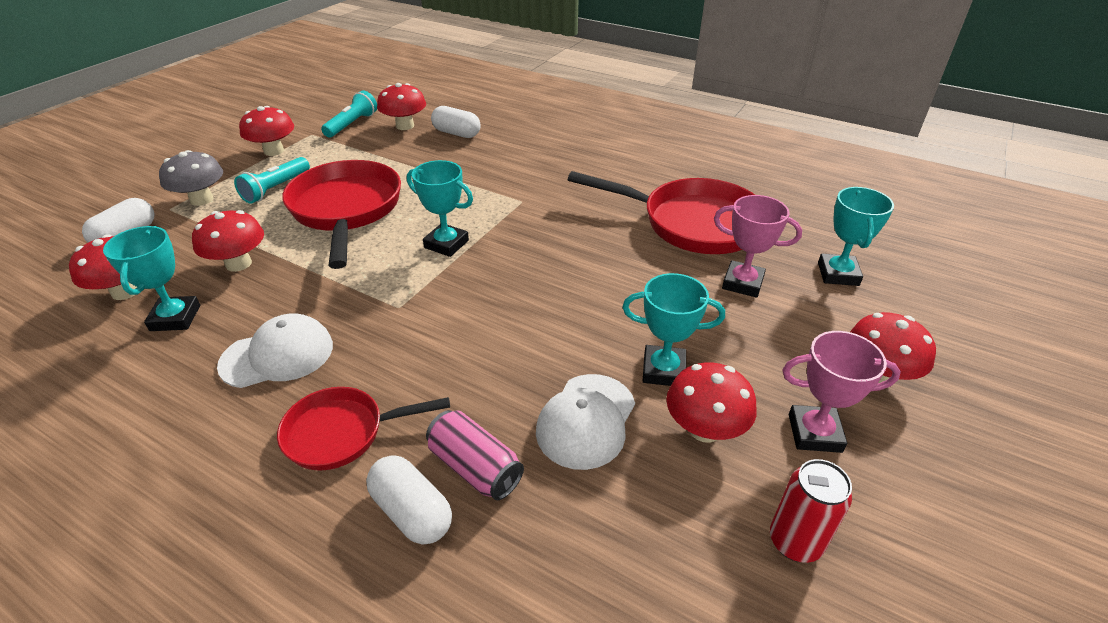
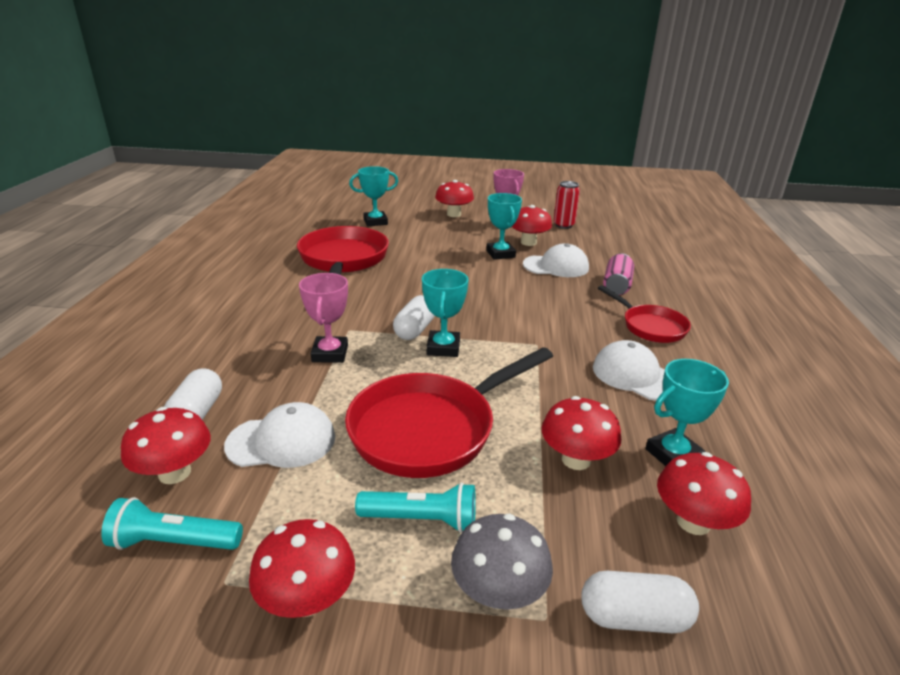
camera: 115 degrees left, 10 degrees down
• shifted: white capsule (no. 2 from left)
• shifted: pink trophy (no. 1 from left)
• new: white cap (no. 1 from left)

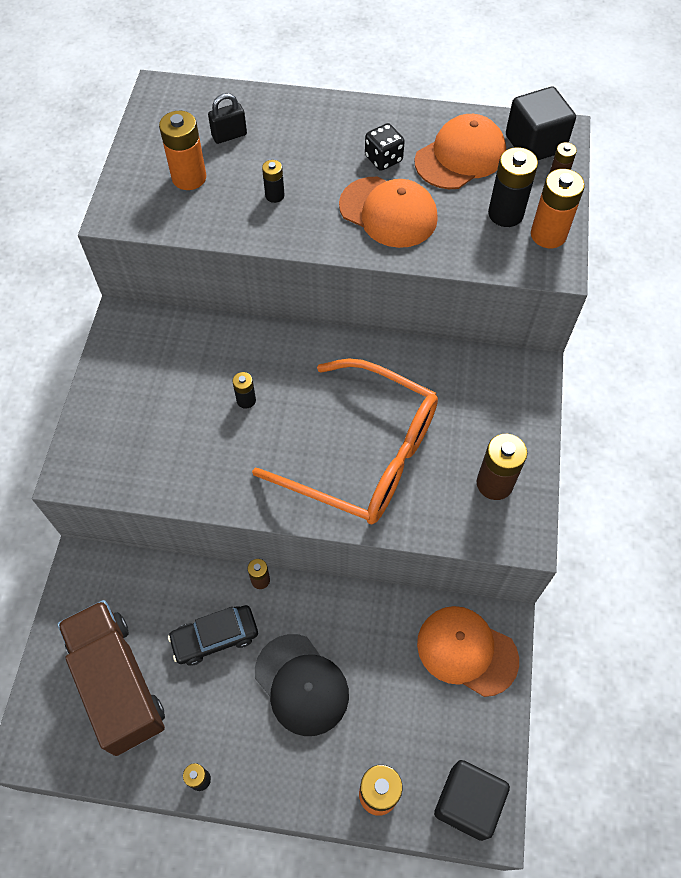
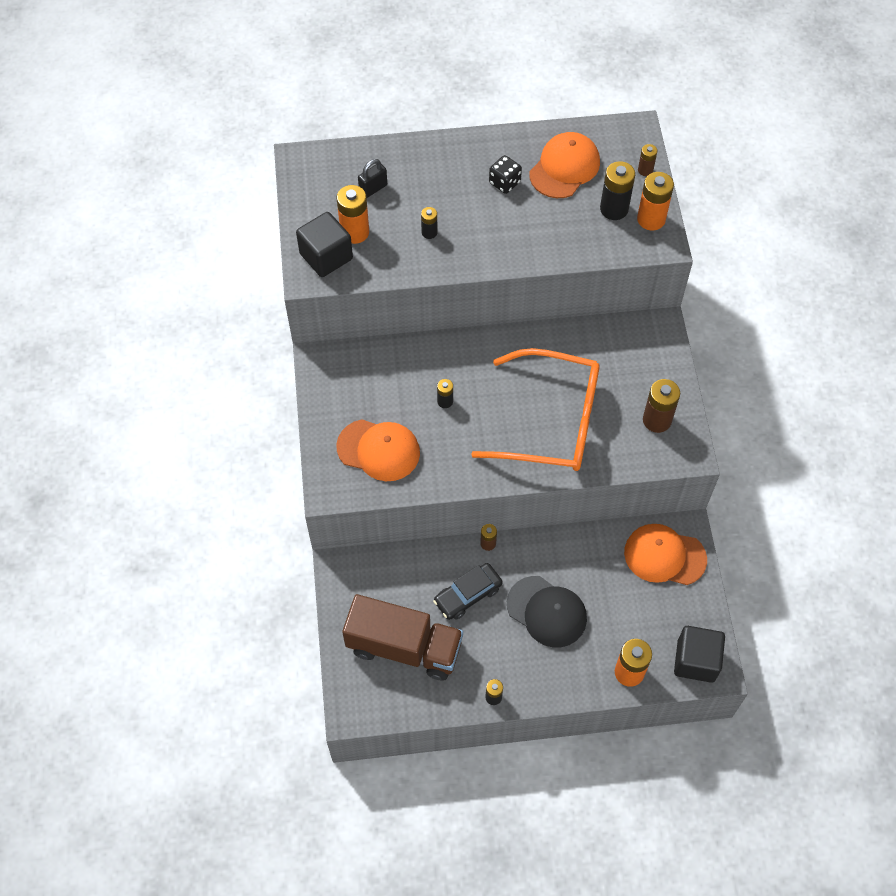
camera: 15 degrees left, 0 degrees up
• rotated: brown truck 150 degrees clockwise
• shifted: orange cap (no. 1 from left)
• shifted: black cube (no. 2 from left in the first image) to black cube (no. 1 from left)

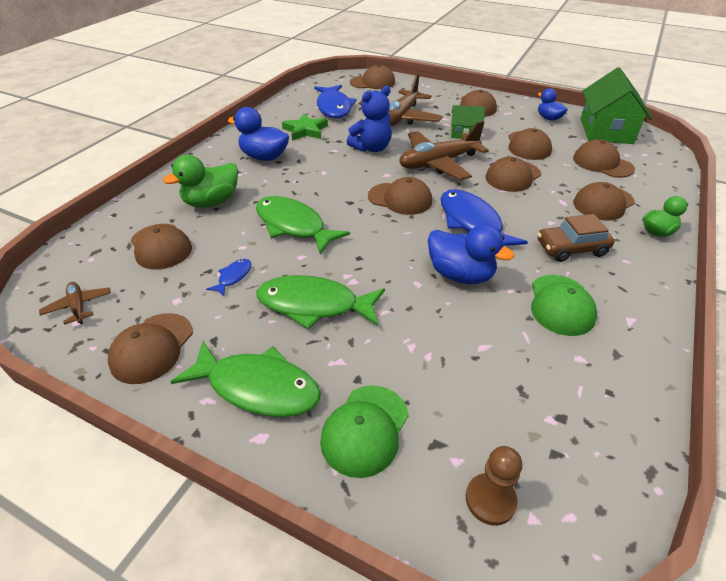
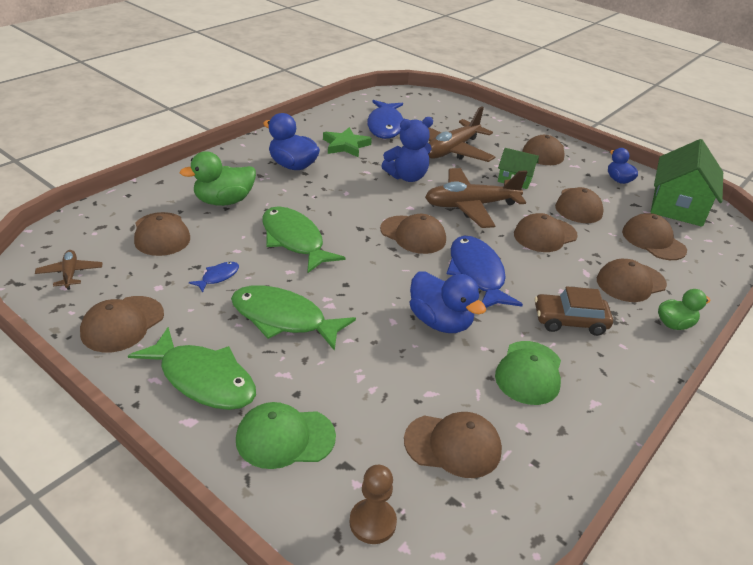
camera: 10 degrees right, 5 degrees down
• rotated: green cap (no. 1 from left) 45 degrees clockwise
• shifted: brown cap (no. 3 from left in the first image) to brown cap (no. 4 from left)

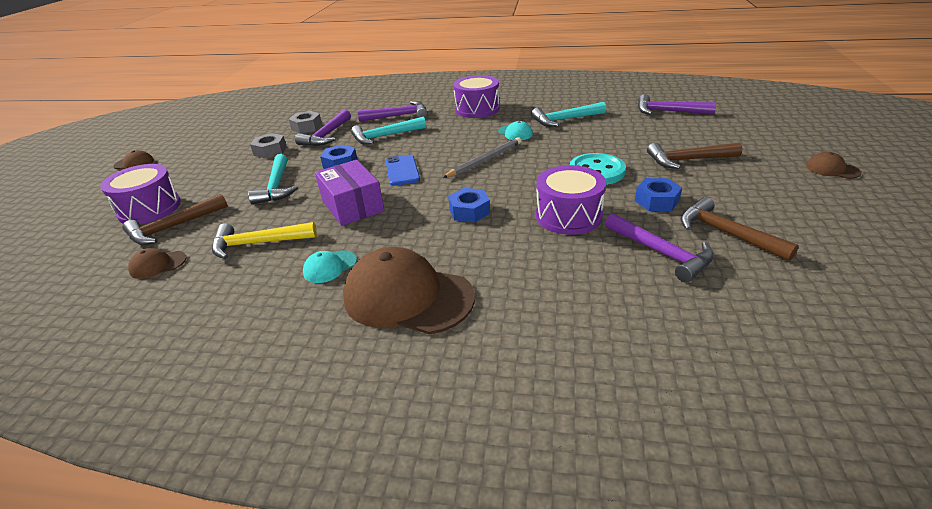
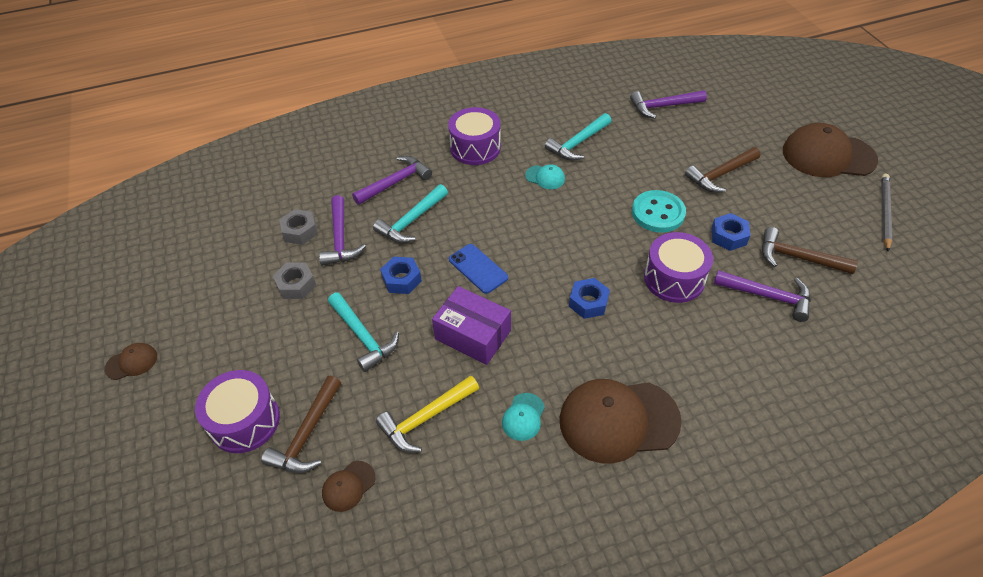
camera: 30 degrees left, 15 degrees up
• shifted: grey pencil
• scaled: brown cap (no. 4 from left) x2.25

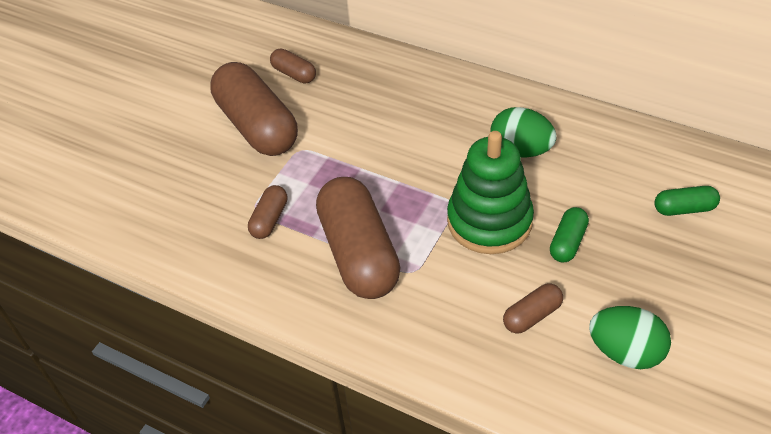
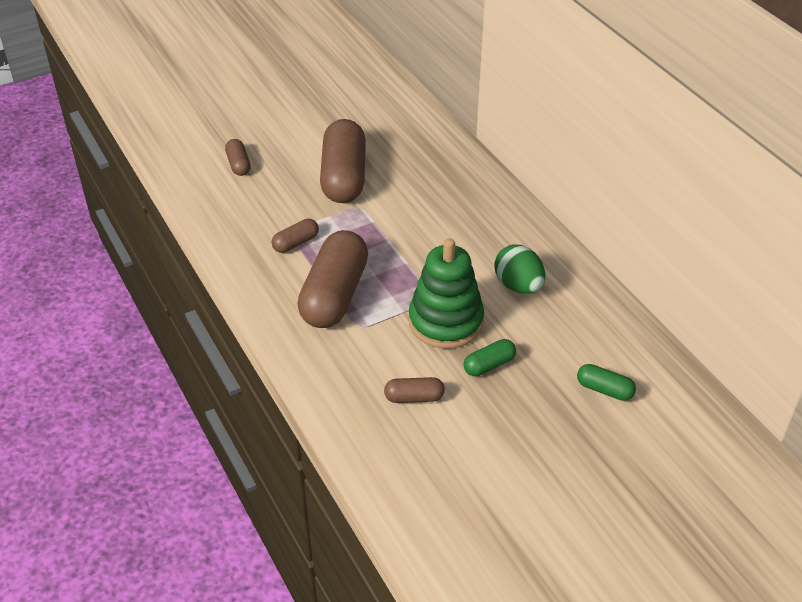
camera: 30 degrees right, 5 degrees down
• shifted: brown capsule (no. 3 from left in the first image) to brown capsule (no. 1 from left)
• gone: green egg (no. 2 from left)

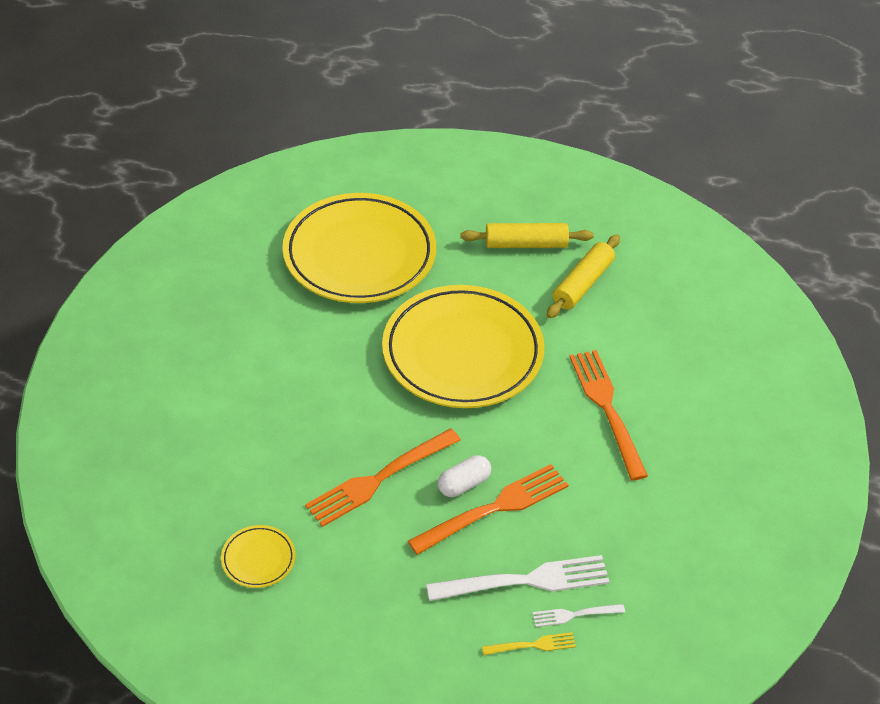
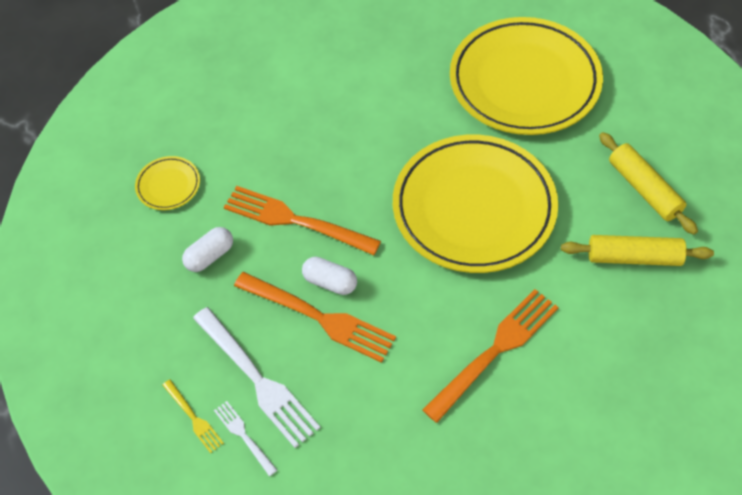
camera: 65 degrees right, 10 degrees up
• new: white capsule (no. 1 from left)

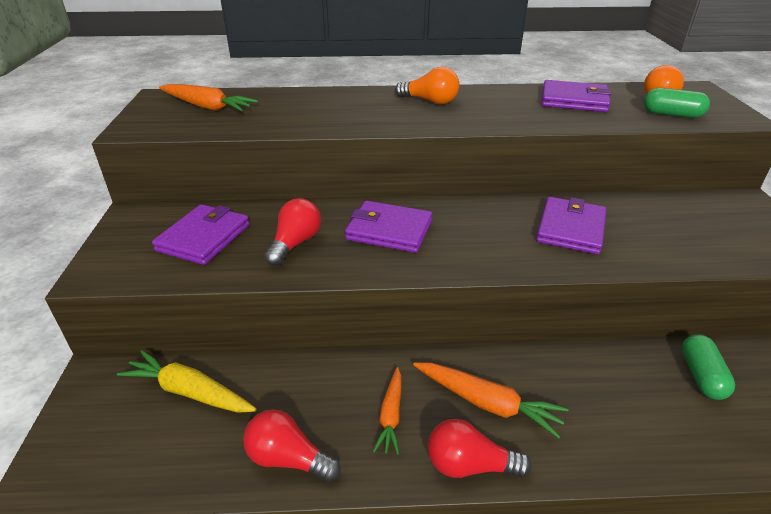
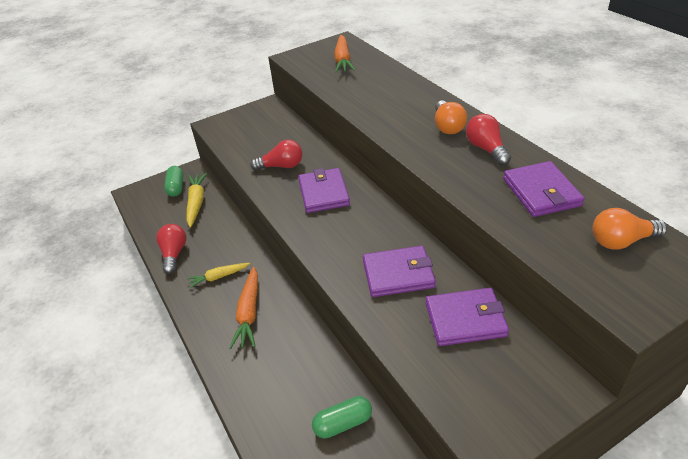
camera: 65 degrees right, 5 degrees up
• shifted: purple wallet (no. 1 from left in the first image) to purple wallet (no. 3 from left)
• repainted: orange carrot (no. 2 from left) to yellow carrot (no. 2 from left)
• shifted: red light bulb (no. 3 from left)
• shifted: green capsule (no. 1 from left)

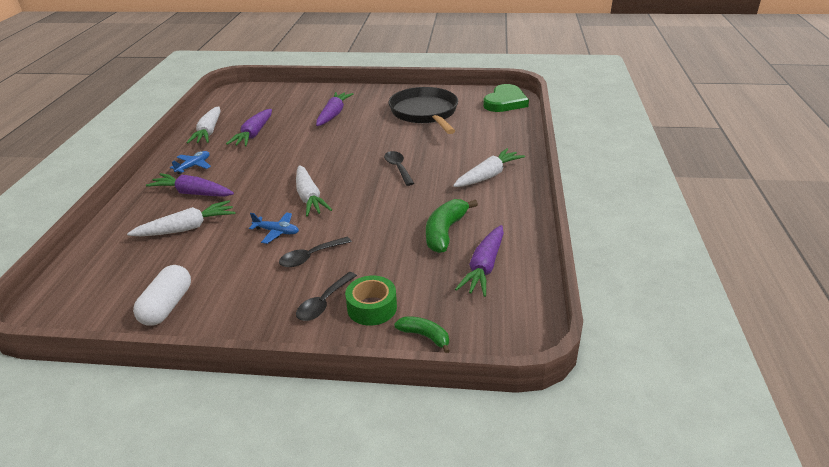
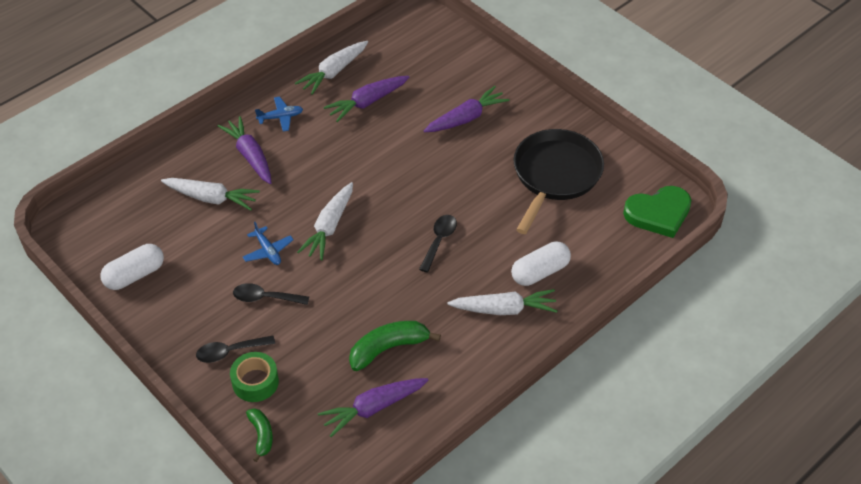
camera: 40 degrees right, 15 degrees up
• new: white capsule (no. 2 from left)

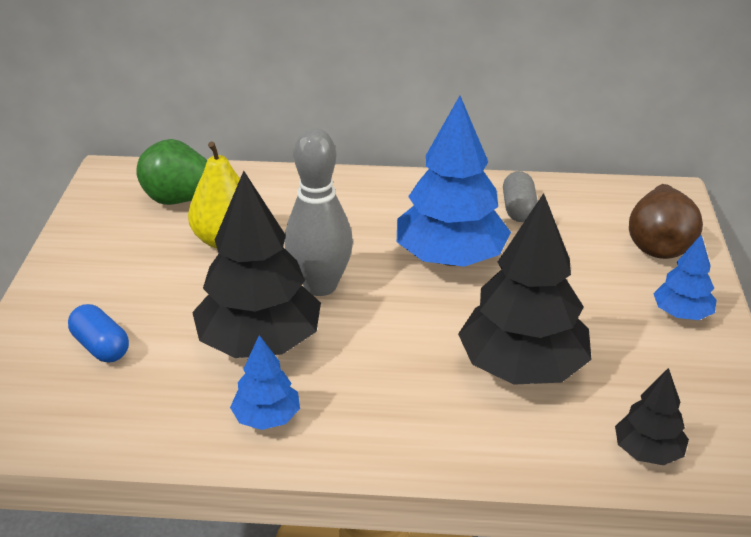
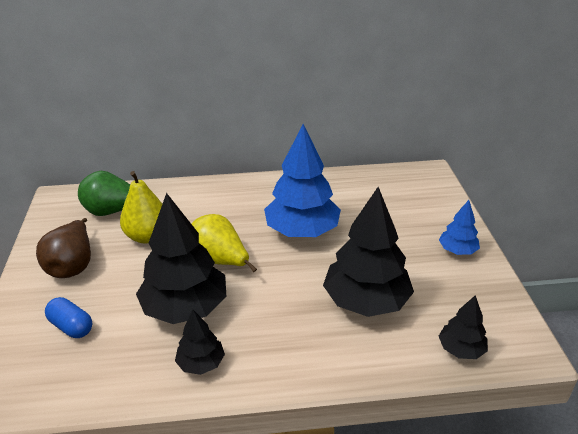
camera: 10 degrees left, 0 degrees up
• repainted: blue tree (no. 1 from left) to black tree (no. 2 from left)
• swapped: grey bowling pin to yellow pear (no. 2 from left)
• gone: grey capsule
• shifted: brown pear

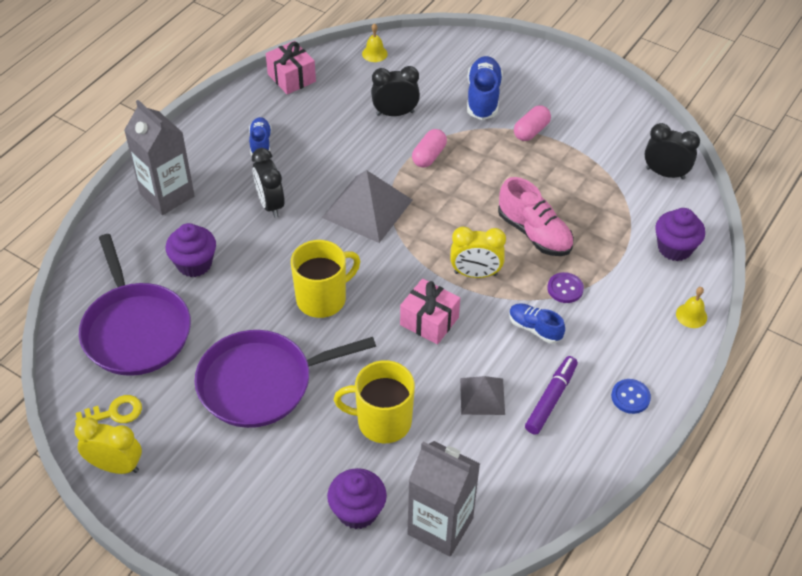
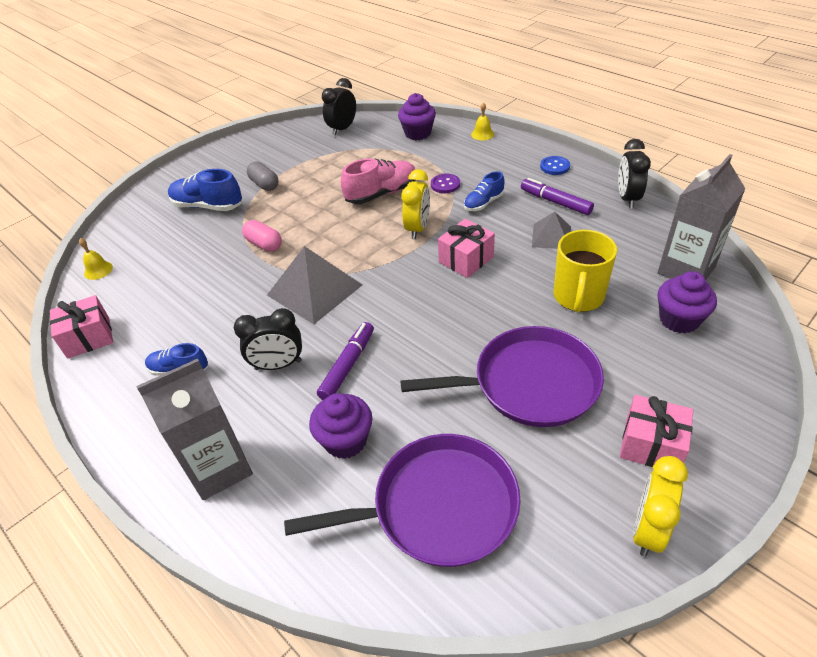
camera: 75 degrees left, 5 degrees down
• gone: yellow key
• rotated: purple pan (no. 2 from left) 90 degrees counterclockwise
• gone: yellow mug (no. 1 from left)
• shifted: black clock (no. 2 from left in the first image) to black clock (no. 3 from left)
• repainted: pink capsule (no. 2 from left) to grey capsule
• new: purple marker (no. 1 from left)
• new: pink gift (no. 3 from left)

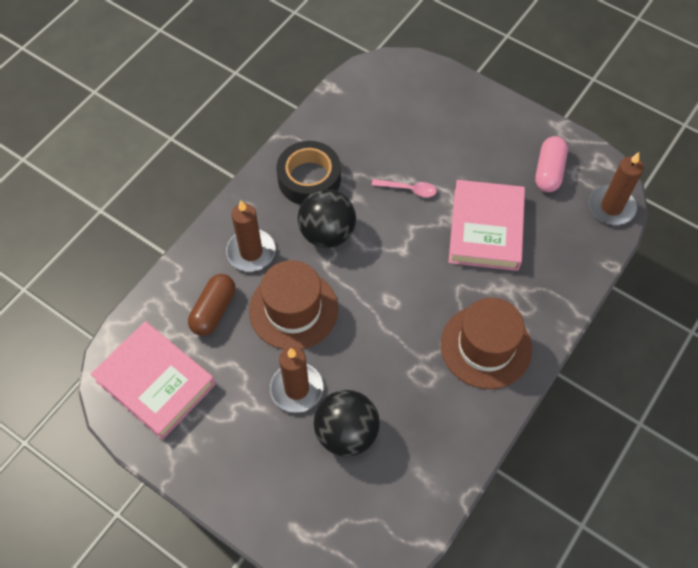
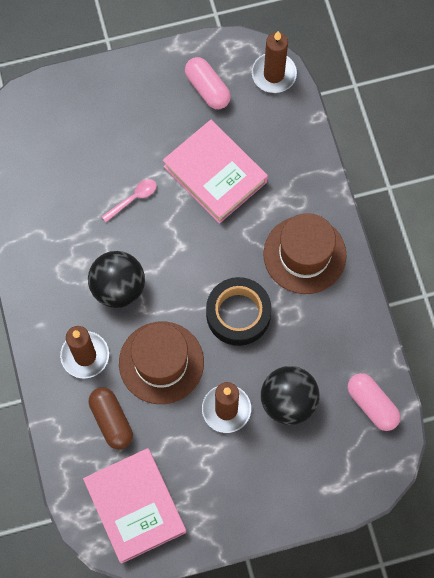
camera: 50 degrees left, 10 degrees up
• rotated: pink book (no. 1 from left) 75 degrees clockwise
• shifted: black tape
• new: pink capsule (no. 2 from left)

